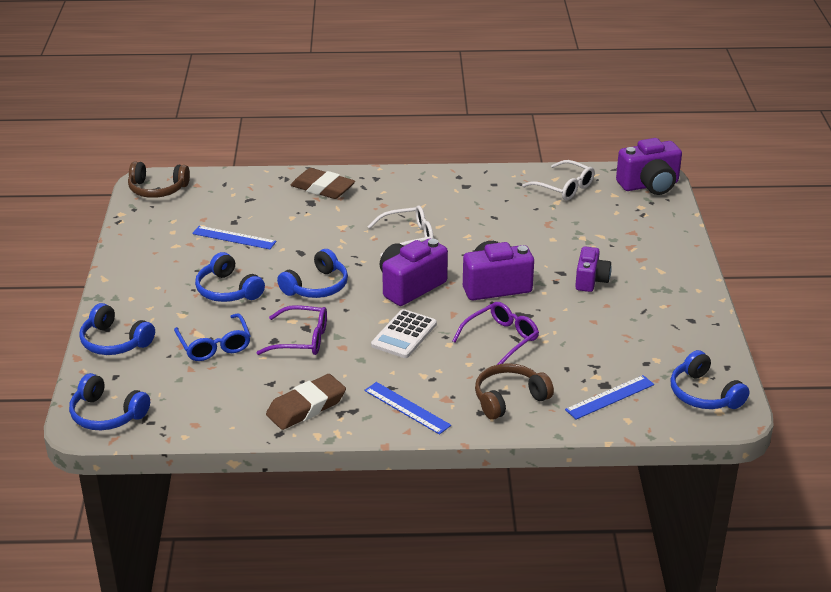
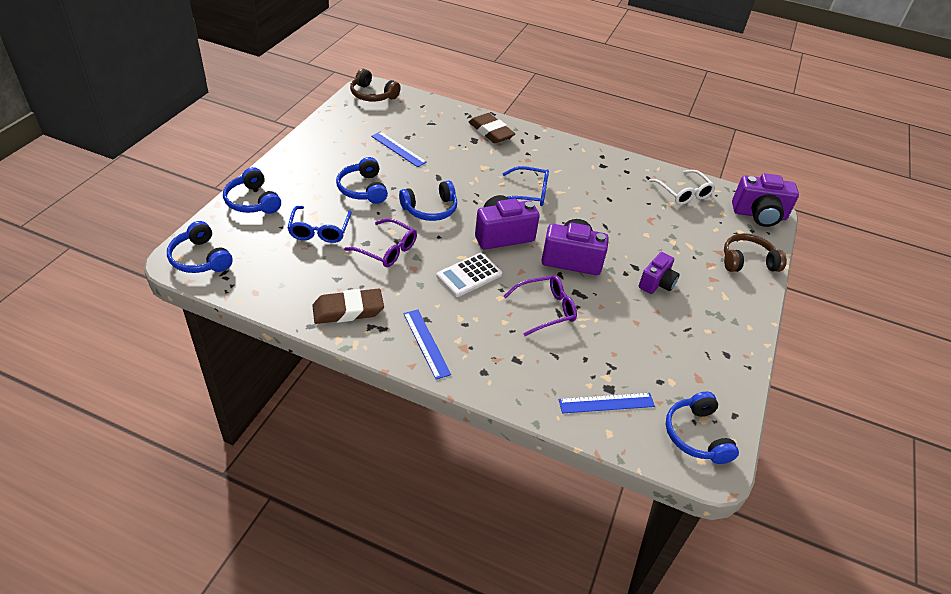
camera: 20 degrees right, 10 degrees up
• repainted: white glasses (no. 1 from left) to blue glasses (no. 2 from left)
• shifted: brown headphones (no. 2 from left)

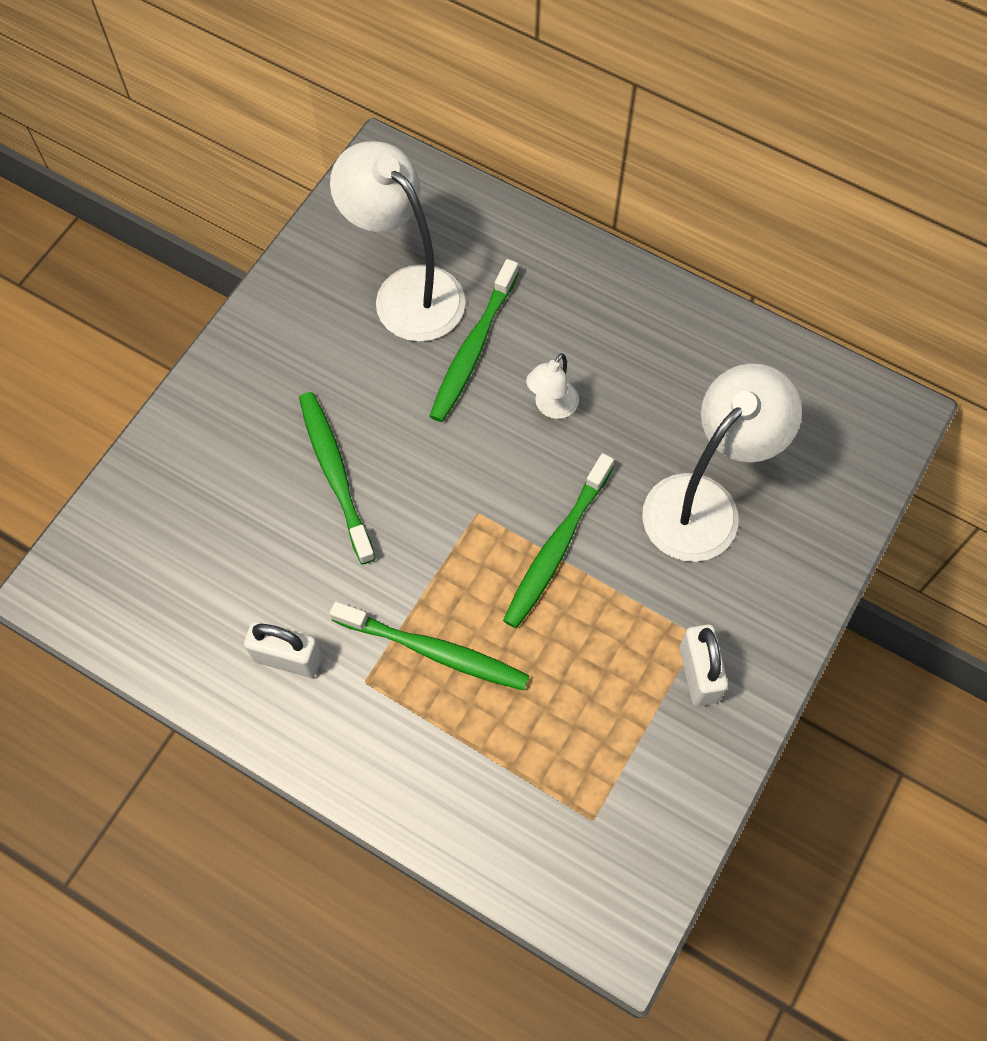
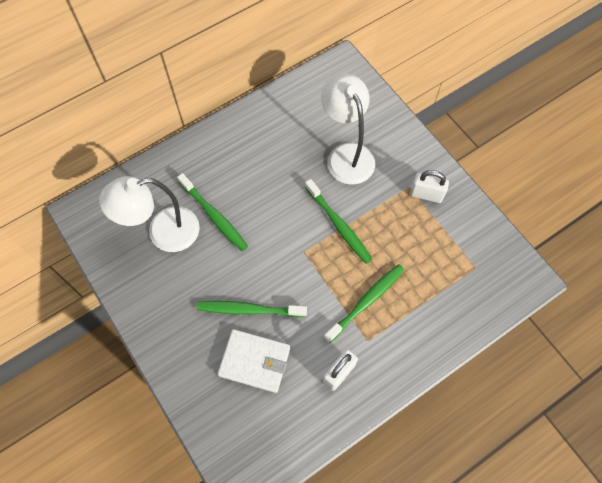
camera: 65 degrees left, 0 degrees up
• gone: white lamp (no. 2 from left)
• new: white wallet

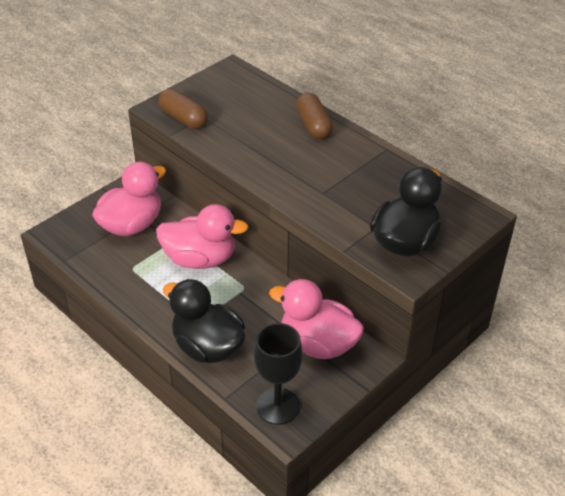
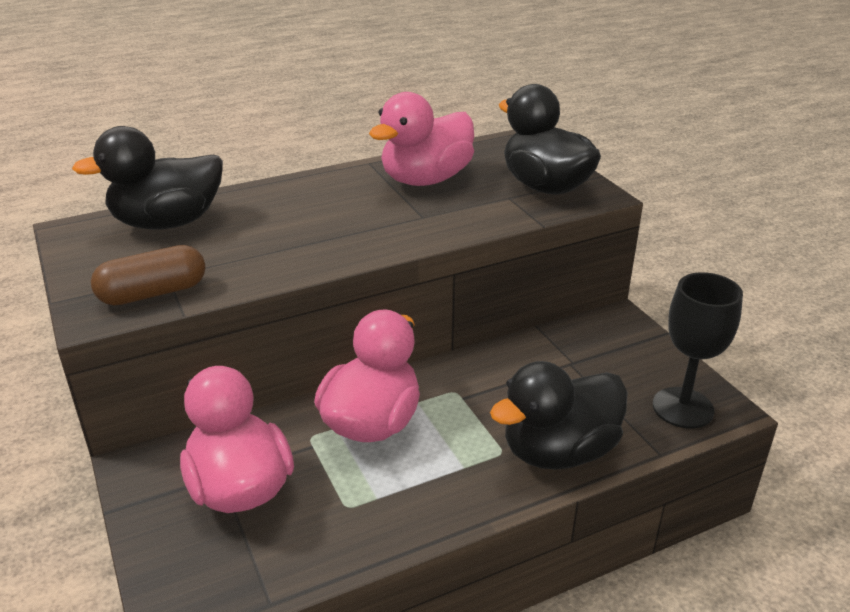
camera: 70 degrees left, 10 degrees down
• shifted: pink duck (no. 3 from left)
• gone: brown capsule (no. 2 from left)
• new: black duck (no. 1 from left)

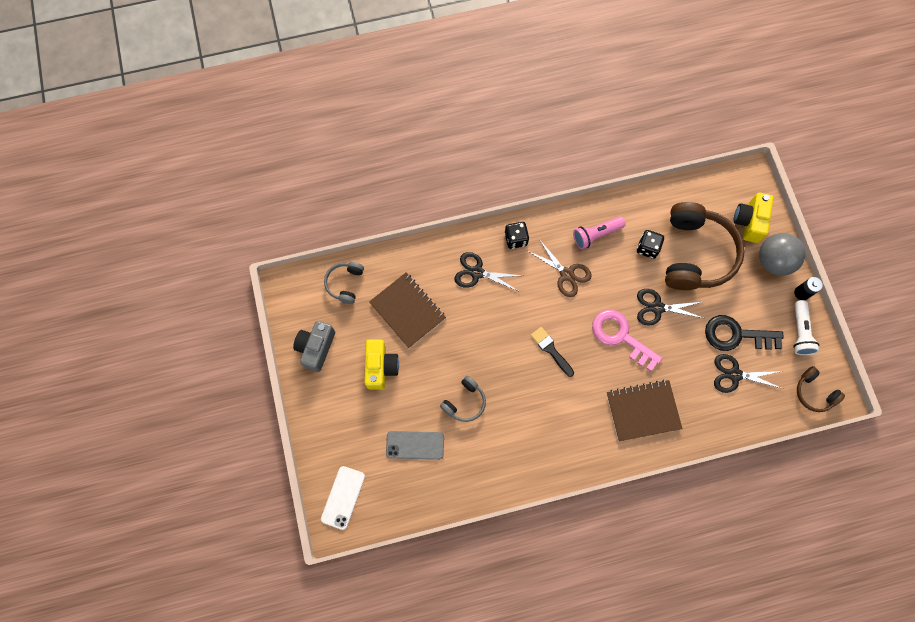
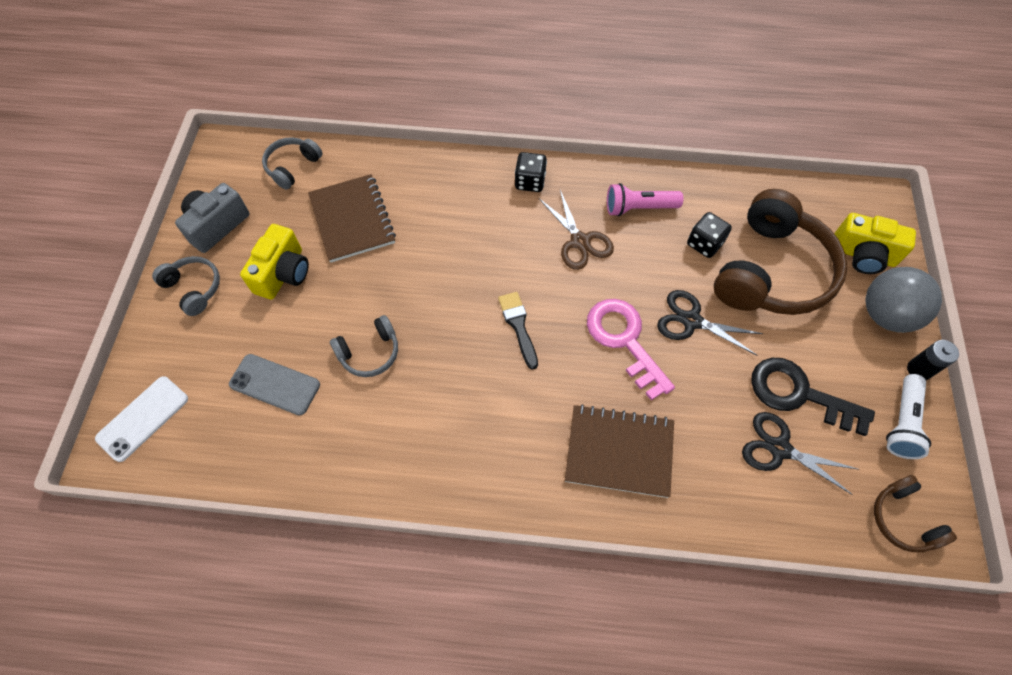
camera: 20 degrees right, 10 degrees down
• gone: black scissors (no. 1 from left)
• rotated: yellow camera (no. 2 from left) 105 degrees counterclockwise
• new: grey headphones (no. 1 from left)

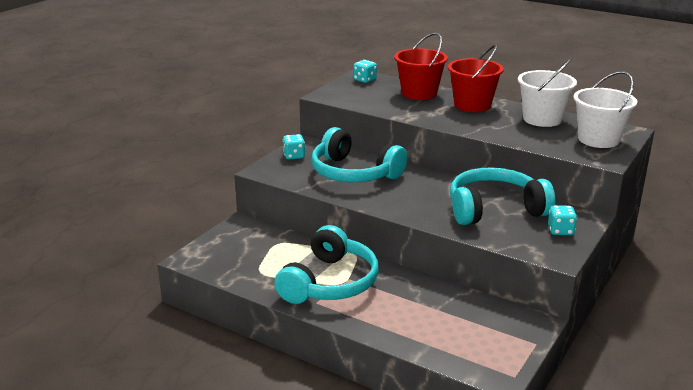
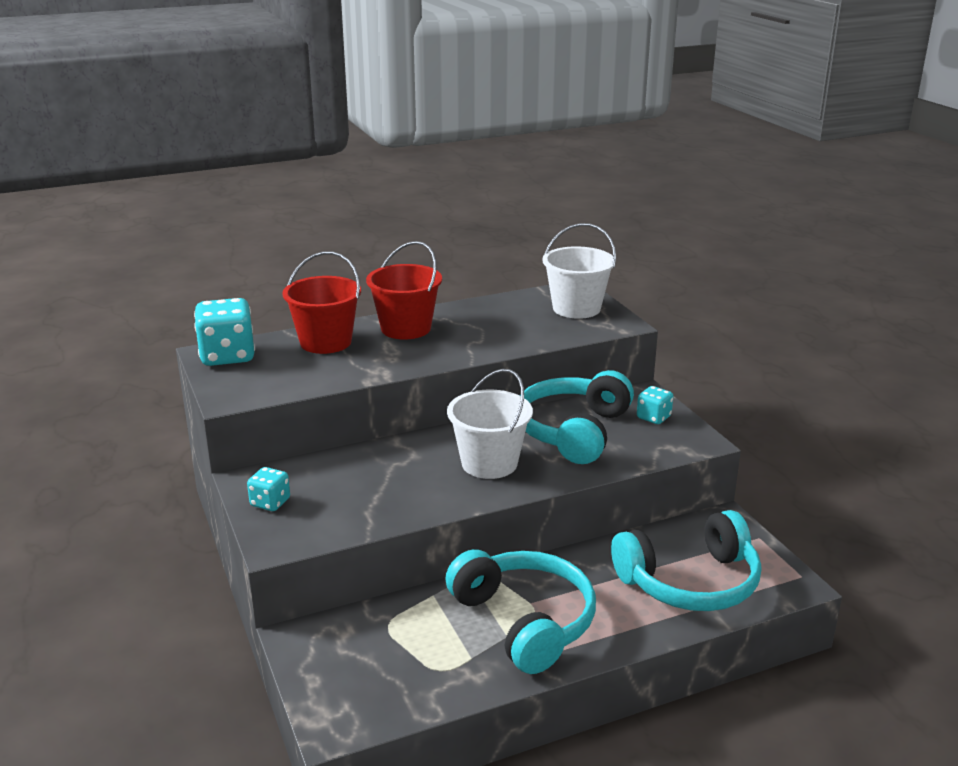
camera: 55 degrees left, 0 degrees up
• shifted: turquoise headphones (no. 2 from left in the first image) to turquoise headphones (no. 3 from left)
• scaled: turquoise dice (no. 2 from left in the first image) x1.86
• shifted: white bucket (no. 1 from left)

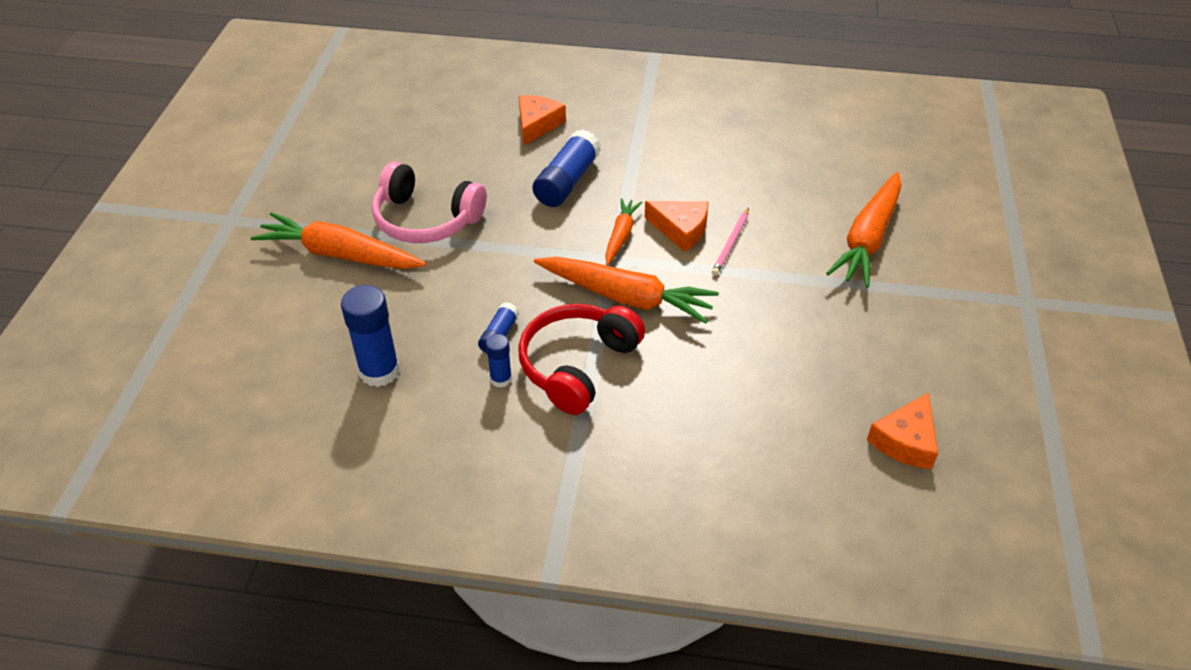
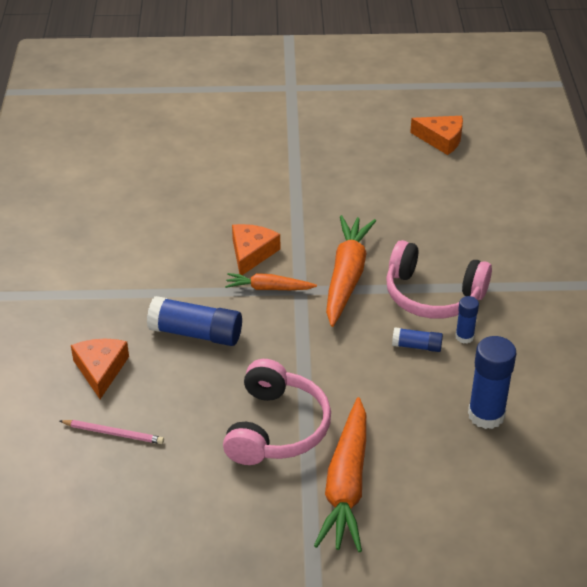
camera: 100 degrees left, 5 degrees down
• repainted: red headphones to pink headphones (no. 2 from left)
• rotated: orange cheese (no. 1 from left) 75 degrees clockwise
• shifted: pink pencil
• gone: orange carrot (no. 4 from left)

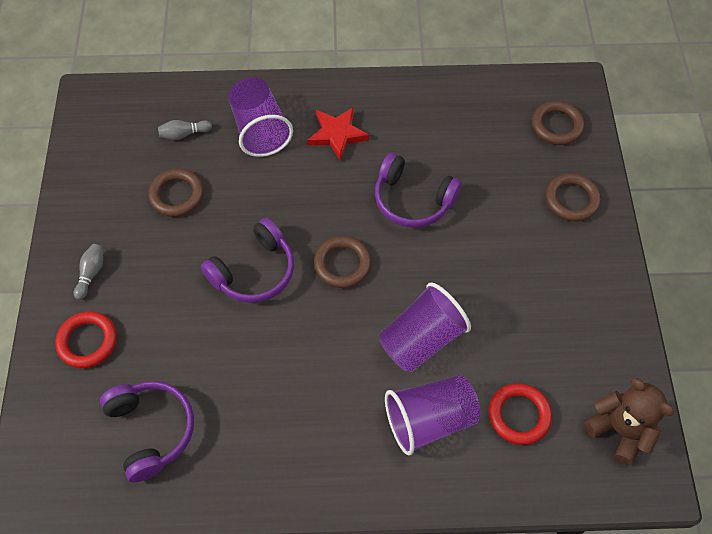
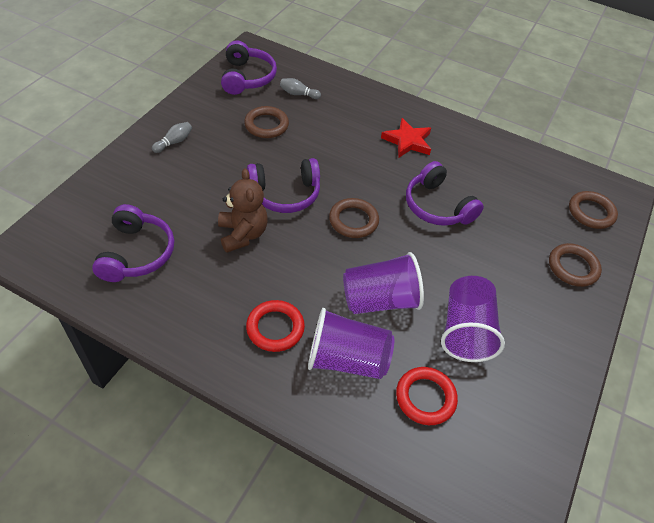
camera: 25 degrees right, 10 degrees down
• shifted: red ring (no. 1 from left)
• shifted: purple cup (no. 1 from left in the first image) to purple cup (no. 3 from left)
• shifted: brown teddy bear
• new: purple headphones (no. 2 from left)

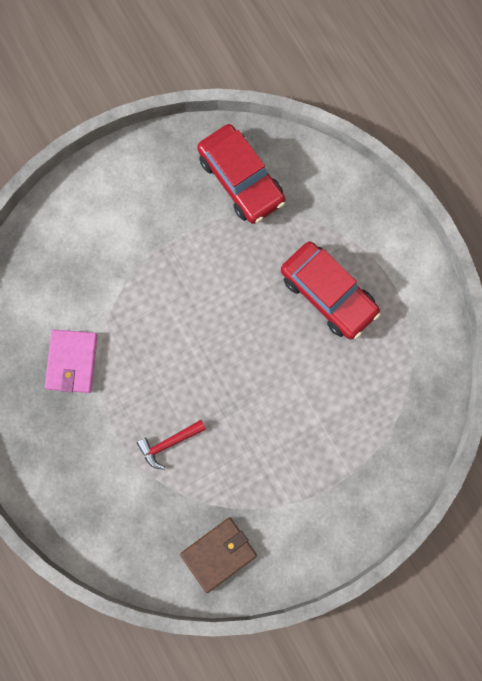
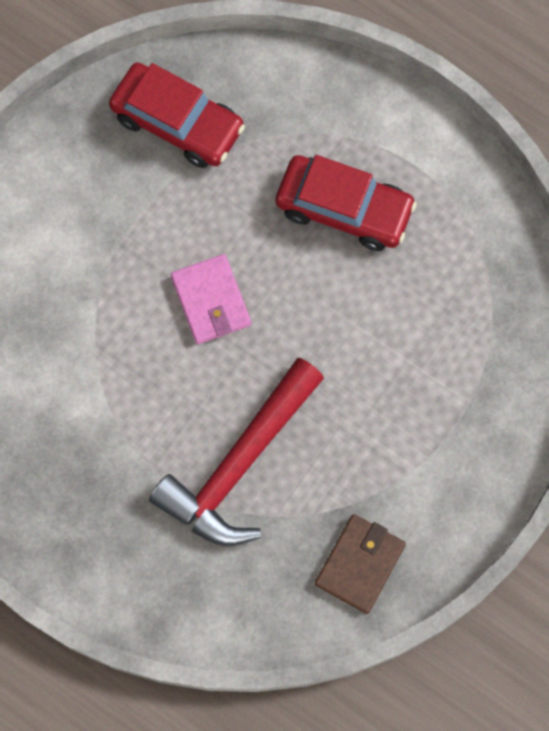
camera: 25 degrees left, 5 degrees down
• shifted: pink wallet
• scaled: red hammer x2.31

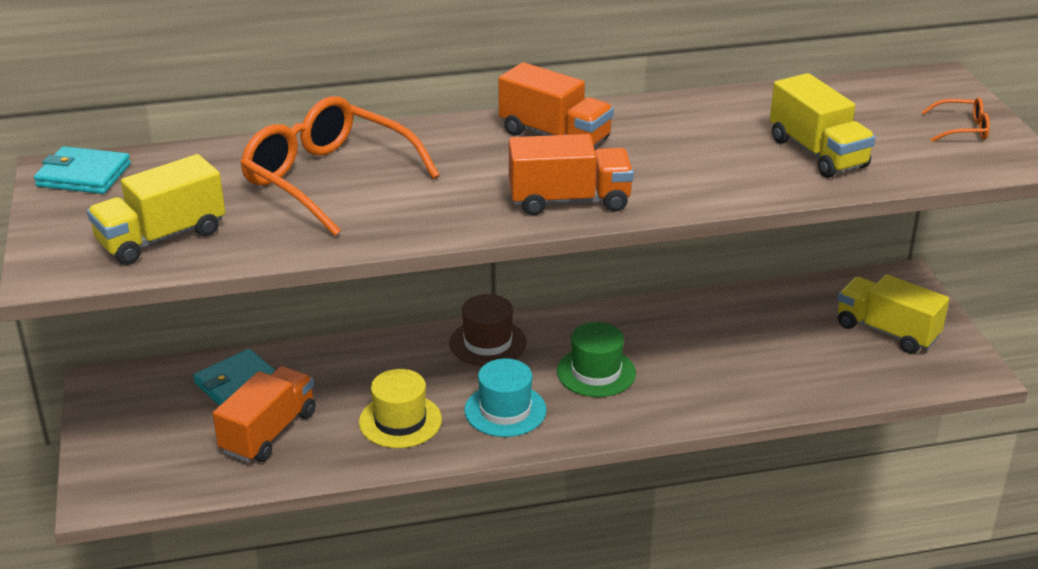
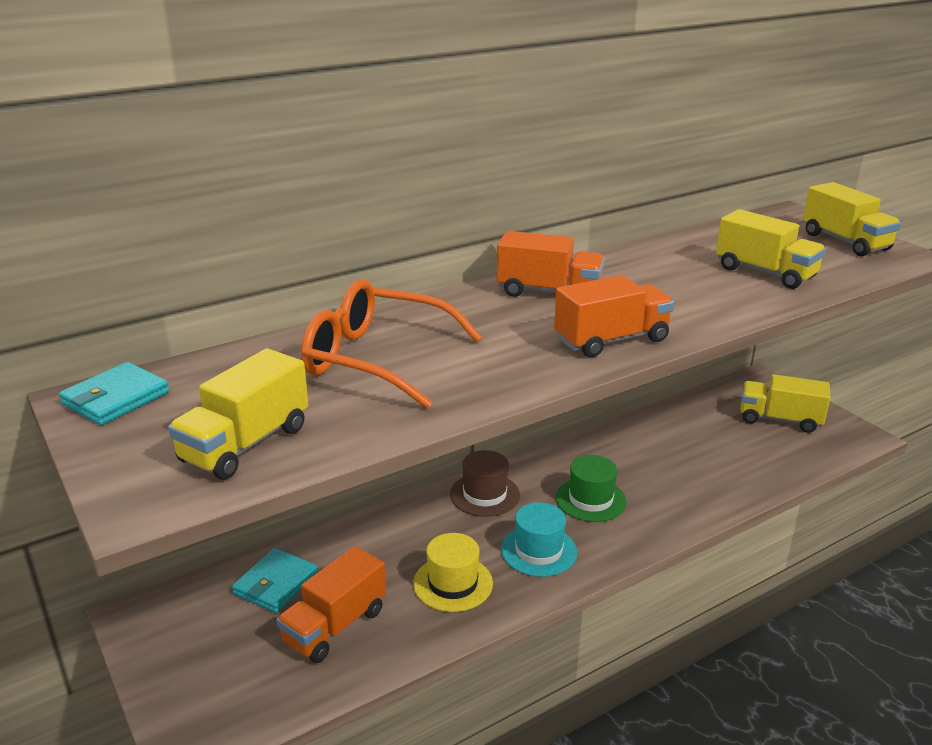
camera: 20 degrees left, 5 degrees down
• rotated: turquoise wallet (no. 1 from left) 45 degrees counterclockwise
• rotated: orange truck (no. 1 from left) 150 degrees counterclockwise
• swapped: orange glasses (no. 2 from left) to yellow truck (no. 4 from left)

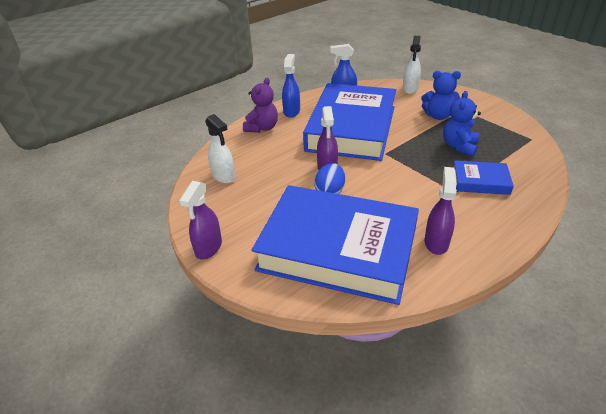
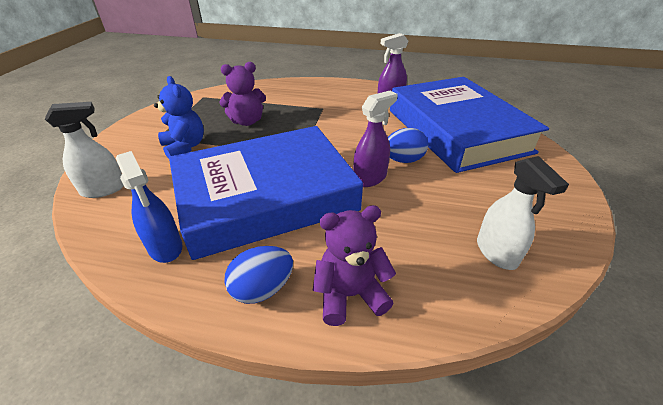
camera: 130 degrees left, 0 degrees up
• gone: purple spray bottle (no. 1 from left)
• rotated: white spray bottle (no. 1 from left in the first image) 150 degrees clockwise
• swapped: blue spray bottle (no. 1 from left) to blue egg (no. 1 from left)
• repainted: blue teddy bear (no. 2 from left) to purple teddy bear (no. 1 from left)
• gone: blue book (no. 3 from left)

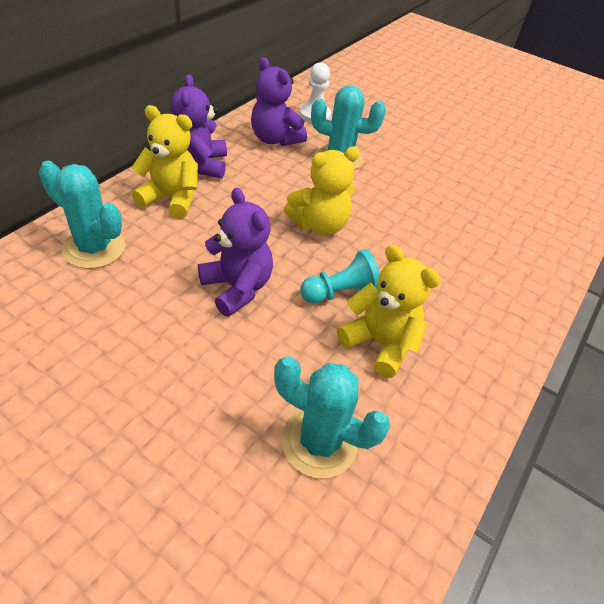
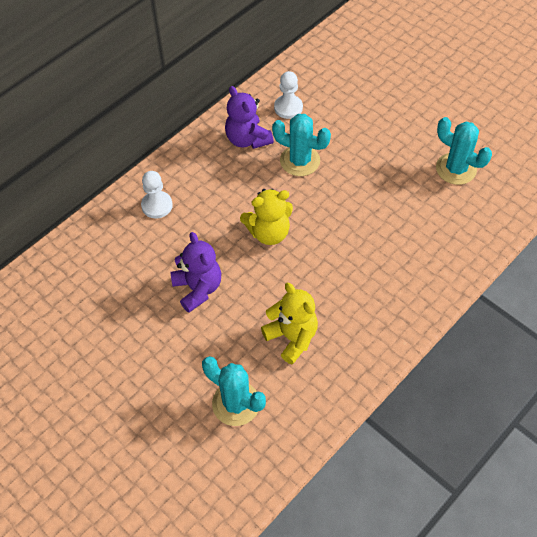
camera: 15 degrees right, 10 degrees up
• shifted: turquoise cactus (no. 1 from left in the first image) to turquoise cactus (no. 3 from left)
• swapped: yellow teddy bear (no. 1 from left) to white pawn (no. 1 from left)
• gone: purple teddy bear (no. 1 from left)
• gone: turquoise pawn

